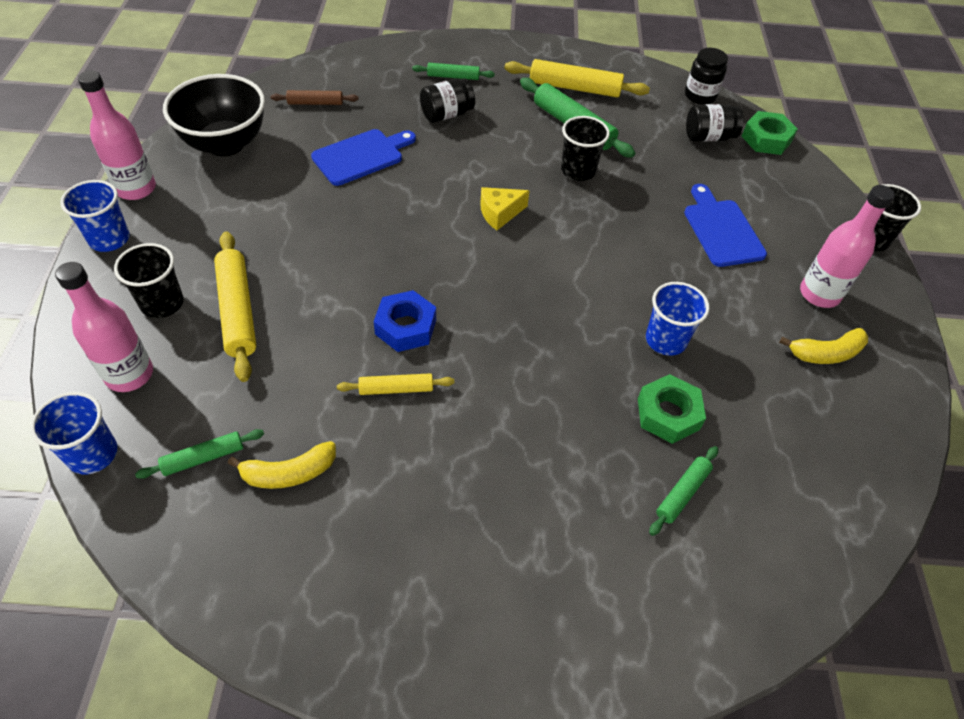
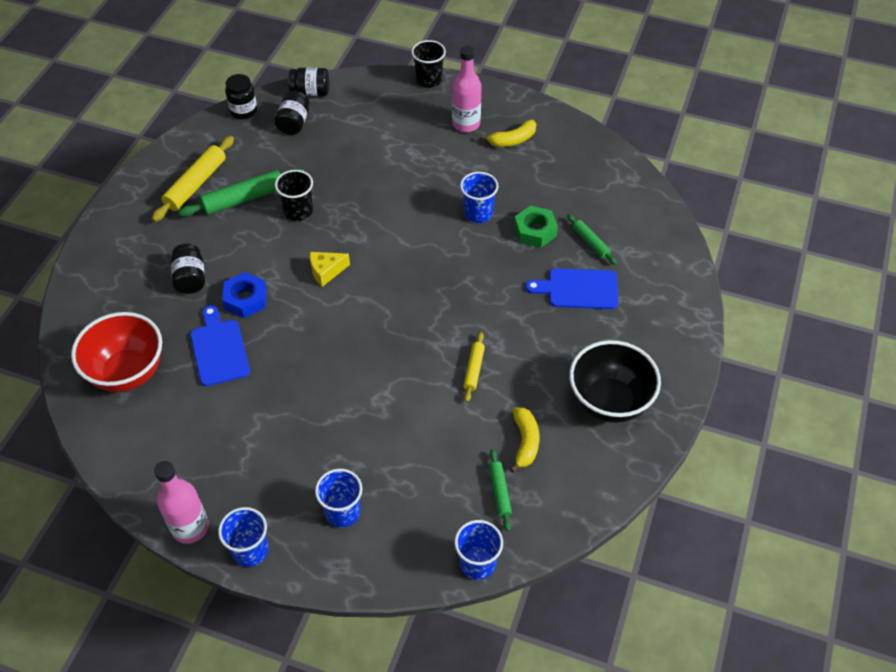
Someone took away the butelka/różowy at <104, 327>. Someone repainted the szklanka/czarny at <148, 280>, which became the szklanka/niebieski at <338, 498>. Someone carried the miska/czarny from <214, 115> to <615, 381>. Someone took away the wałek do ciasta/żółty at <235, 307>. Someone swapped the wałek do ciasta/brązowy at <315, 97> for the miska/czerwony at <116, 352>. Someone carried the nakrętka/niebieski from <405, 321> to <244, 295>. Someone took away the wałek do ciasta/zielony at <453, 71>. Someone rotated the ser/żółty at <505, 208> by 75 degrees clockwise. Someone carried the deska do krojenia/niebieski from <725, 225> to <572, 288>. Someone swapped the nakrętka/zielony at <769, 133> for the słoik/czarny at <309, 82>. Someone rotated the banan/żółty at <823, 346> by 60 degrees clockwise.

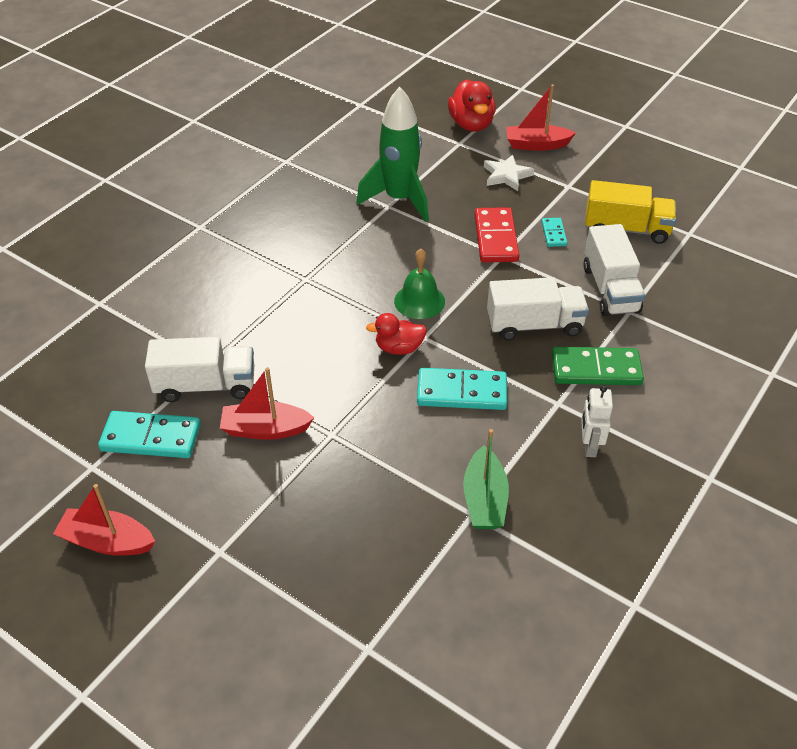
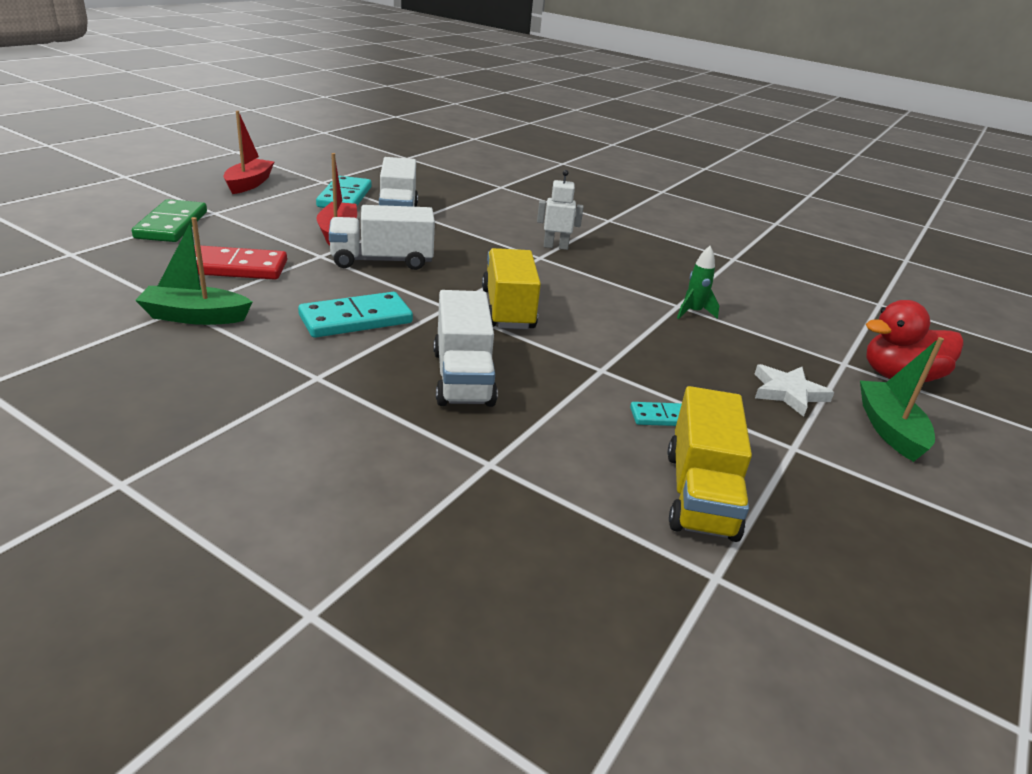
Someone scaled the rakieta/zielony at <392, 154> by 0.45. Someone took away the kaczka/czerwony at <396, 334>. Someone swapped the dzwonek/zielony at <419, 284> for the ciężarówka/żółty at <511, 288>. Someone rotated the kostka domina/turkusowy at <462, 389> by 60 degrees clockwise. Someone carried the kostka domina/czerwony from <497, 234> to <240, 262>. Someone repainted the łódka/czerwony at <541, 117>, which became the łódka/zielony at <902, 399>. Someone carried the kostka domina/zielony from <598, 366> to <169, 220>. Someone carried the robot/biały from <597, 421> to <560, 210>. Someone carried the ciężarówka/biały from <614, 270> to <382, 237>.

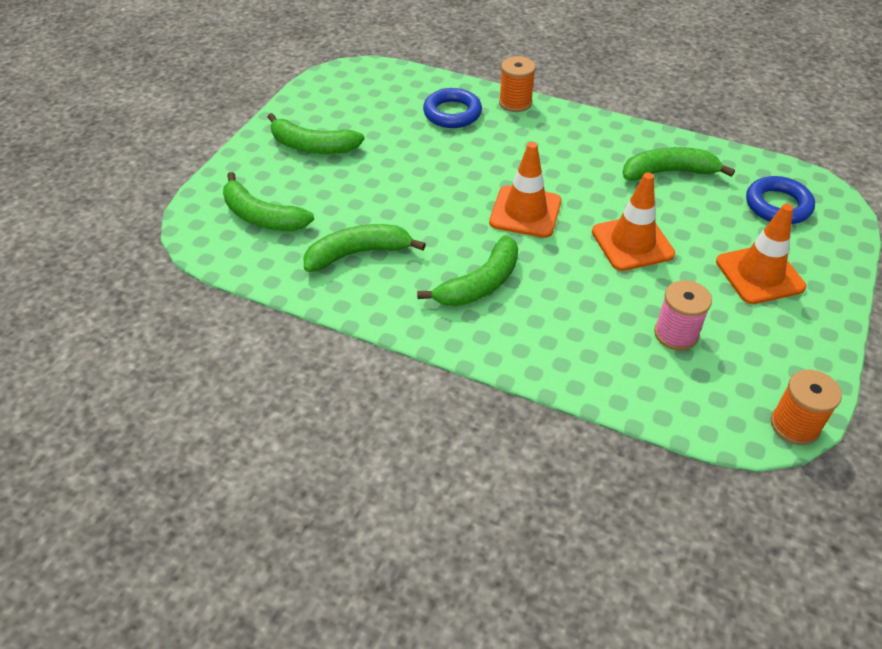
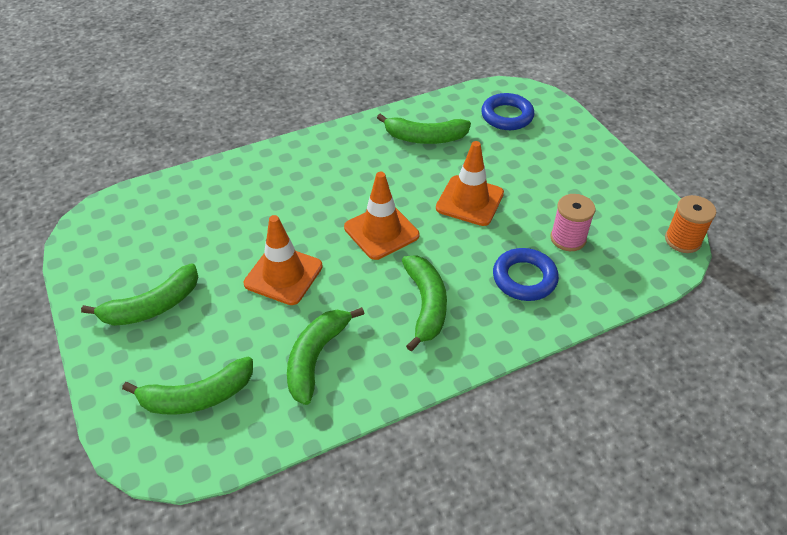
Someone carried the pierścień/niebieski from <452, 108> to <526, 274>. Someone took away the szpulka/pomarańczowy at <517, 84>. Someone rotated the banan/zielony at <679, 164> by 120 degrees counterclockwise. Someone carried the pachołek/pomarańczowy from <761, 254> to <283, 260>.

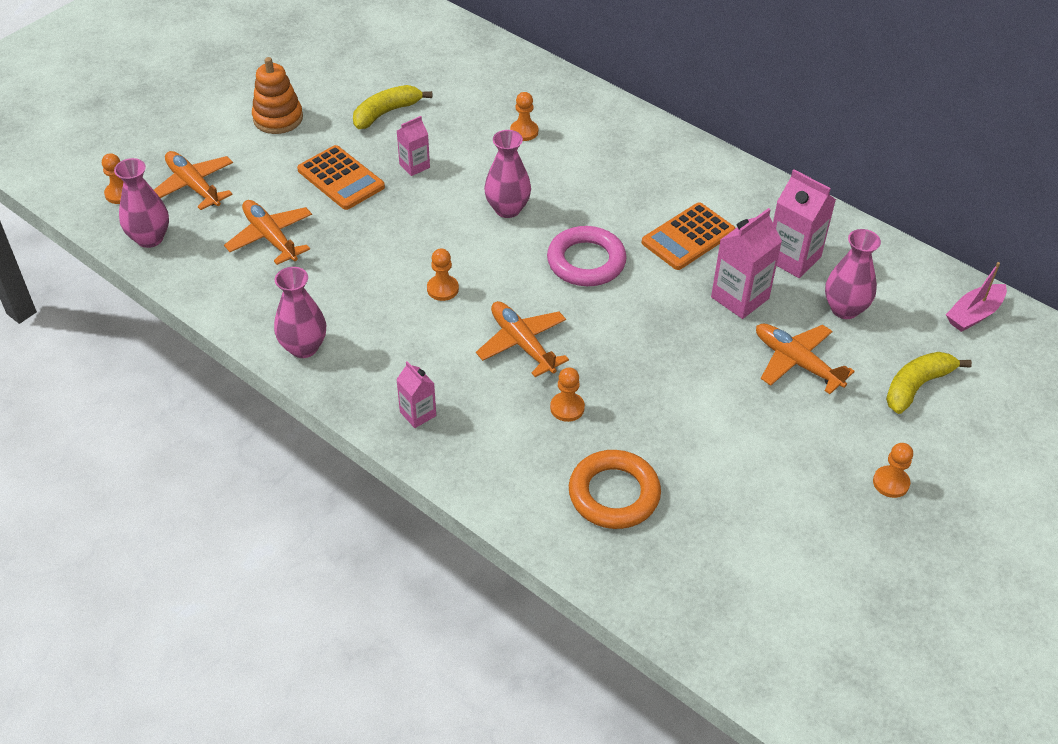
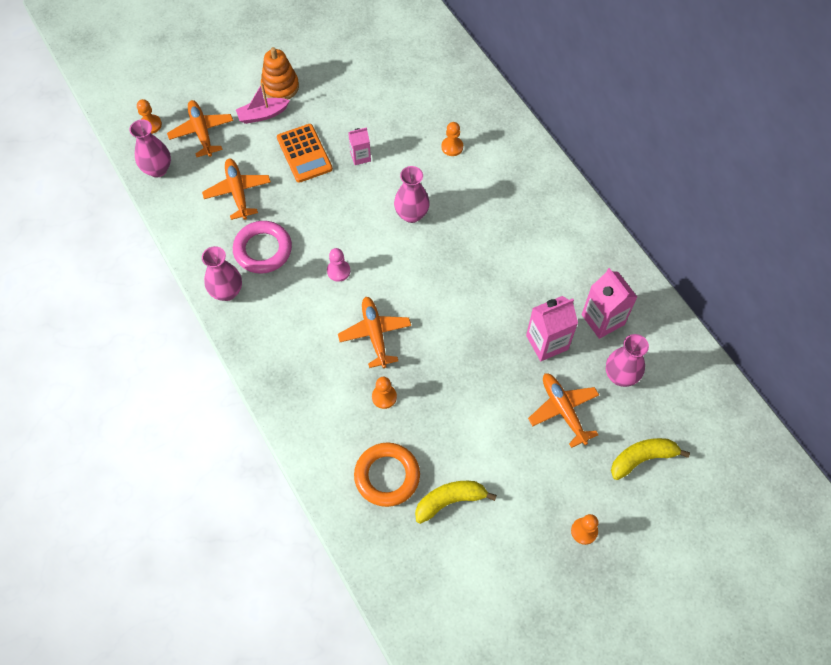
Someone carried the banan/żółty from <392, 107> to <456, 502>. Someone took away the karton mleka/różowy at <416, 394>. Someone repainted the pionek/pomarańczowy at <443, 274>, which became the pionek/różowy at <338, 265>. Someone carried the pierścień/różowy from <587, 256> to <262, 247>. Someone took away the kalkulator/pomarańczowy at <689, 236>. Someone carried the łódka/różowy from <976, 297> to <263, 103>.

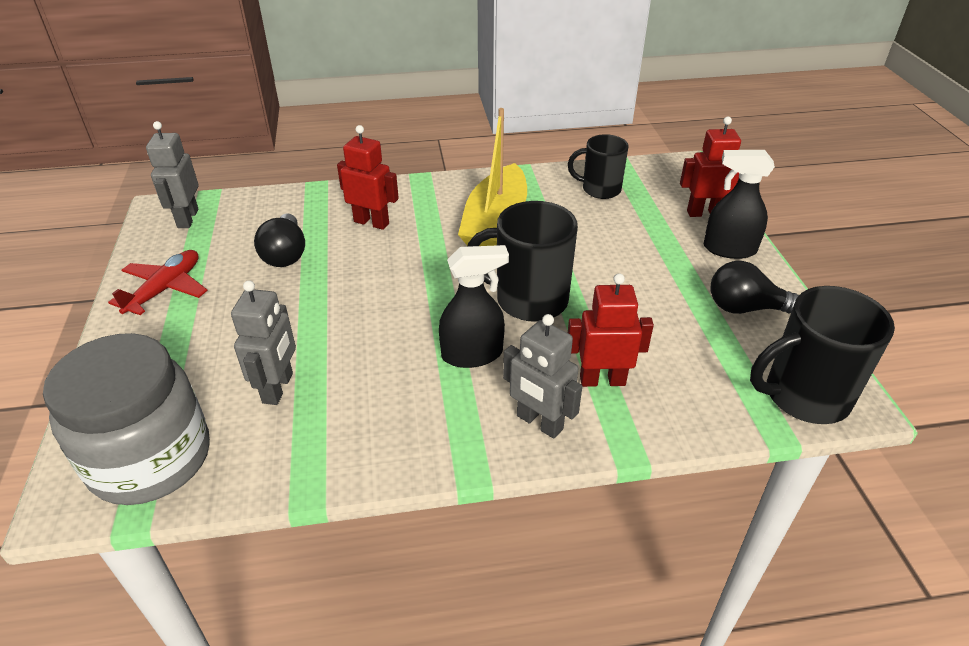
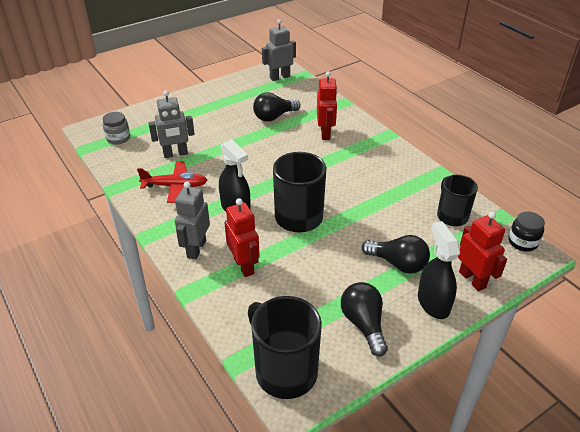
Someone scaled the słoik/szary at <126, 419> by 0.43. Someone carried the samolot/czerwony from <158, 282> to <172, 182>. Someone took away the łódka/żółty at <492, 177>. Someone put down the żarówka/czarny at <396, 254>. Someone put down the słoik/czarny at <526, 231>.

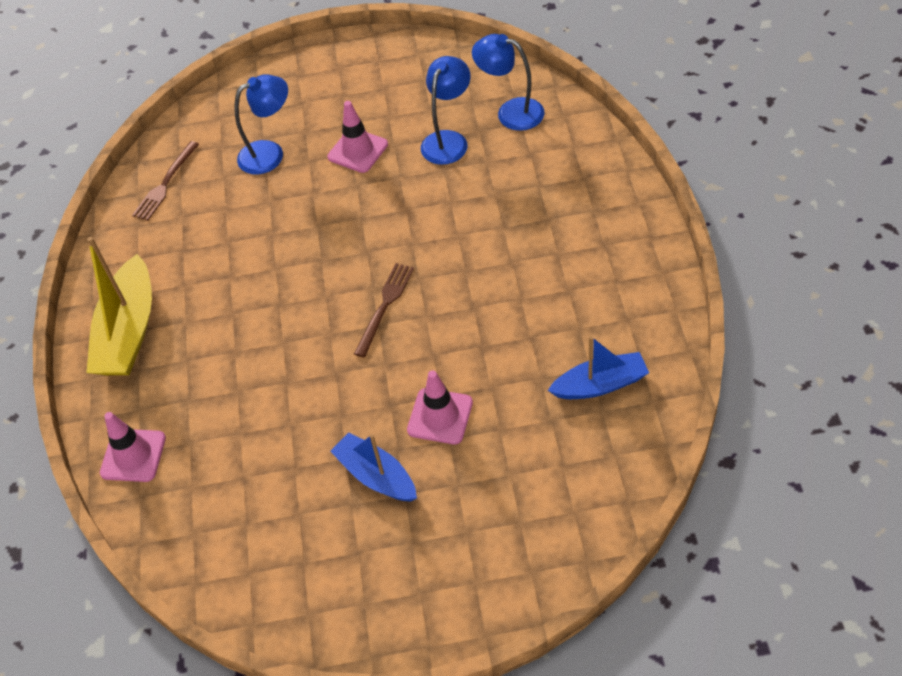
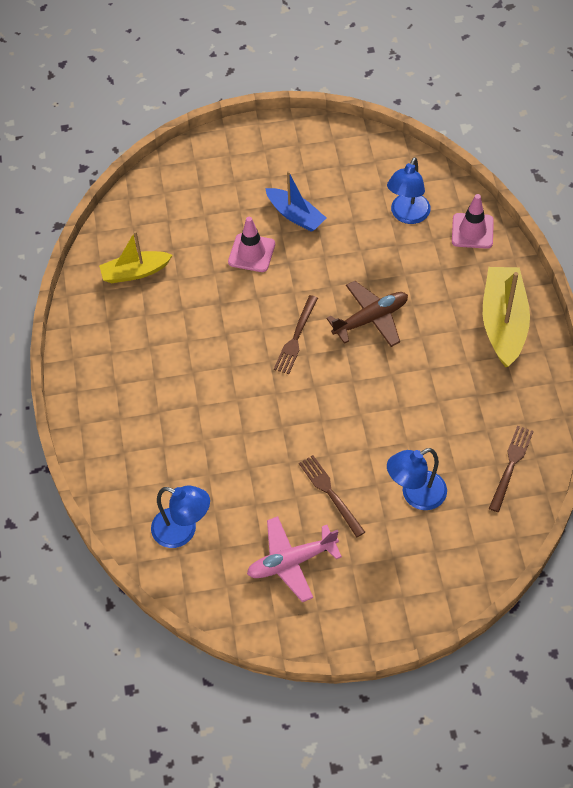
Someone swapped the pachołek/różowy at <357, 137> for the widelec/brązowy at <332, 496>. Someone carried the lampka/niebieski from <445, 110> to <409, 190>. Someone repainted the łódka/niebieski at <598, 367>, which became the łódka/żółty at <136, 257>. Someone put down the samolot/różowy at <294, 559>. Someone put down the samolot/brązowy at <367, 314>.

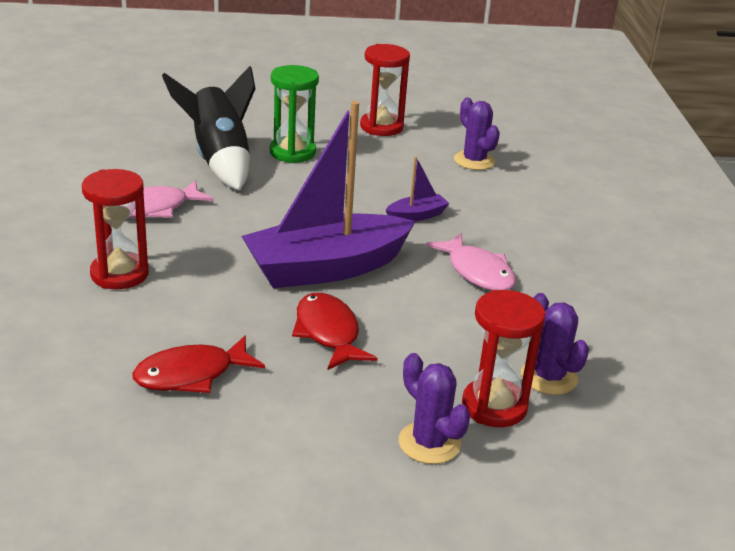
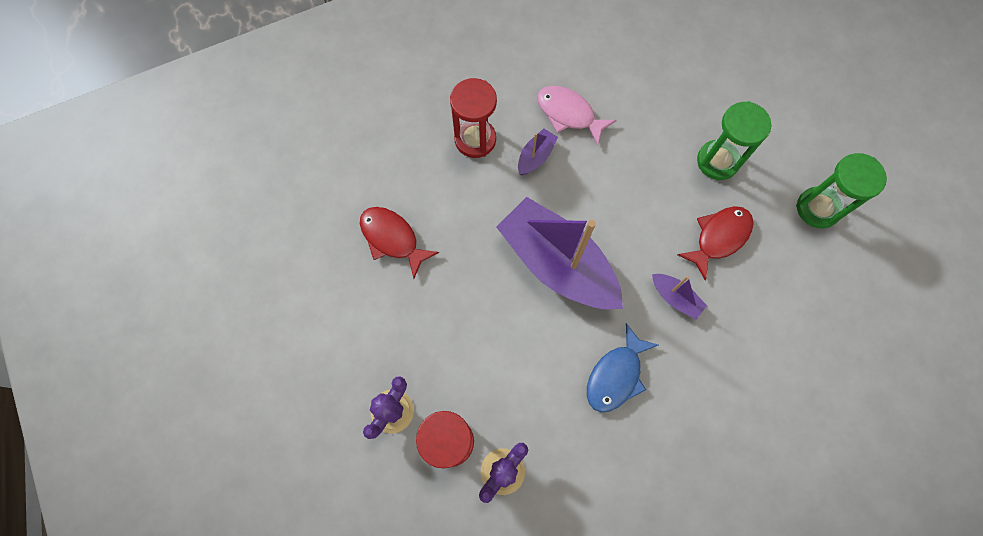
Someone took away the rakieta/czarny at <209, 128>. Someone carried the ryba/czerwony from <335, 331> to <715, 243>. Someone repainted the klepsydra/czerwony at <385, 90>, which became the klepsydra/zielony at <841, 190>. Someone repainted the ryba/różowy at <471, 262>, which became the ryba/niebieski at <622, 367>. Someone took away the kaktus/fioletowy at <477, 134>. Someone put down the łódka/fioletowy at <538, 151>.

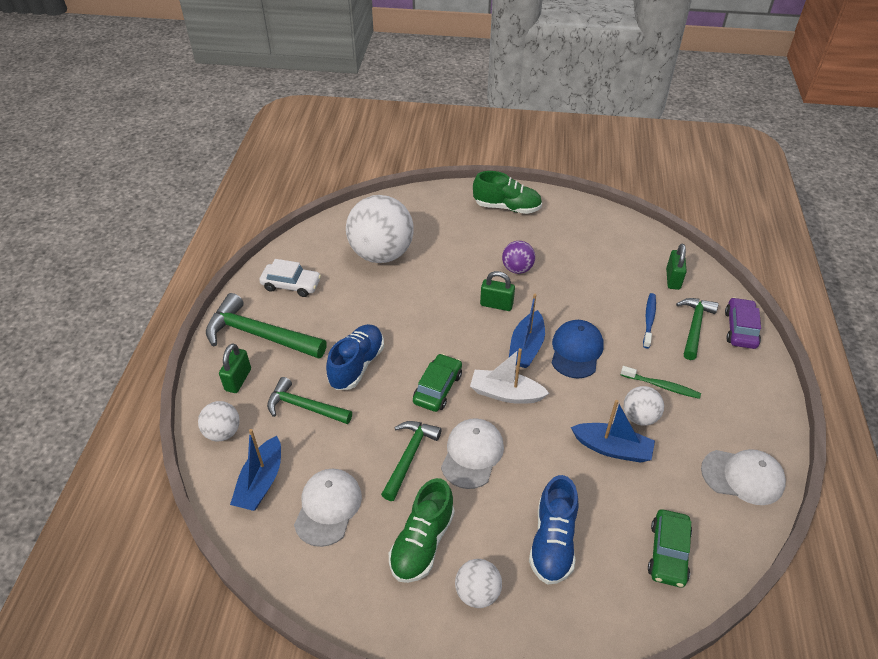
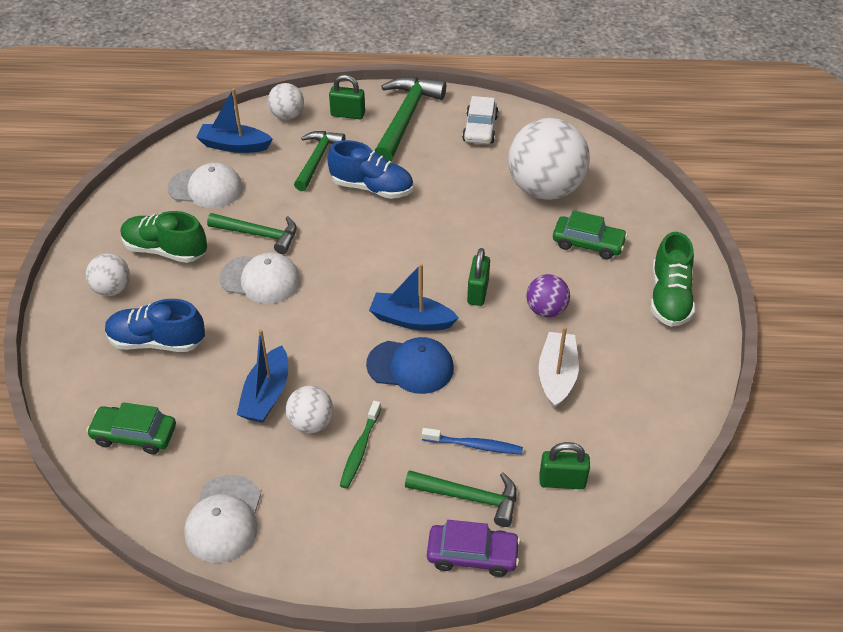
Someone carried the samochód/zielony from <437, 383> to <590, 234>. Someone carried the łódka/biały from <509, 376> to <559, 367>.

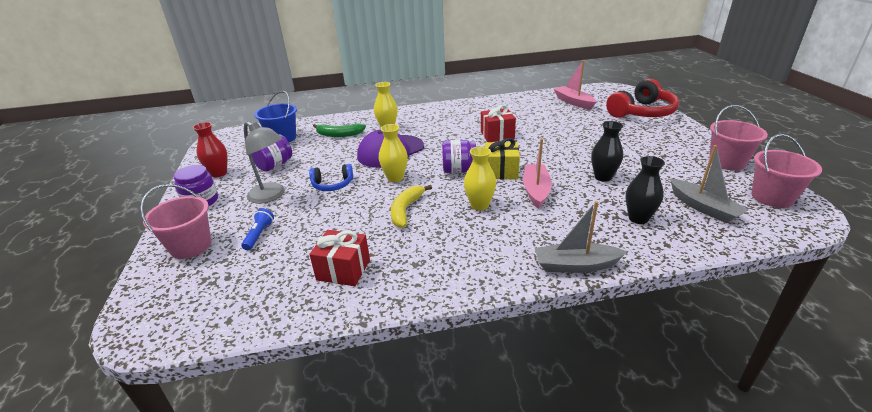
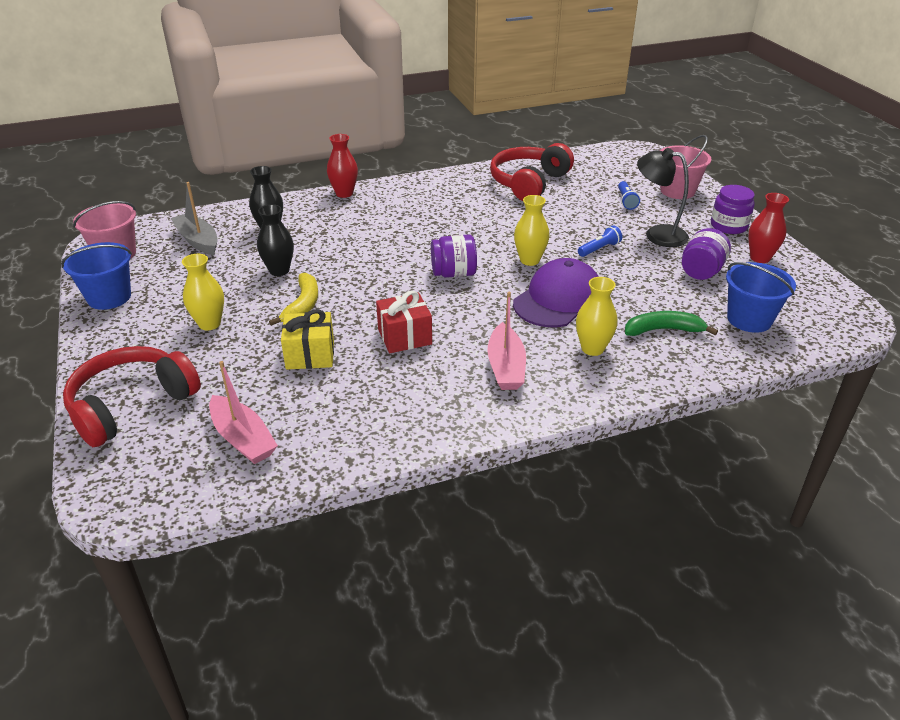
Someone repainted the lampka/szary at <264, 162>, which became the lampka/czarny at <663, 197>. Someone swapped the słuchawki/niebieski at <331, 177> for the latarka/niebieski at <600, 241>. Someone swapped the prezent/czerwony at <339, 258> for the słuchawki/czerwony at <532, 172>. Someone carried the banan/żółty from <411, 206> to <293, 299>. Someone carried the wazon/żółty from <480, 179> to <203, 292>. Someone carried the prezent/żółty from <502, 159> to <307, 339>. Someone carried the łódka/różowy from <537, 173> to <506, 341>. Someone swapped the łódka/szary at <581, 237> for the wazon/czerwony at <342, 166>. Someone repainted the wiadro/różowy at <738, 137>, which became the wiadro/niebieski at <96, 276>.

